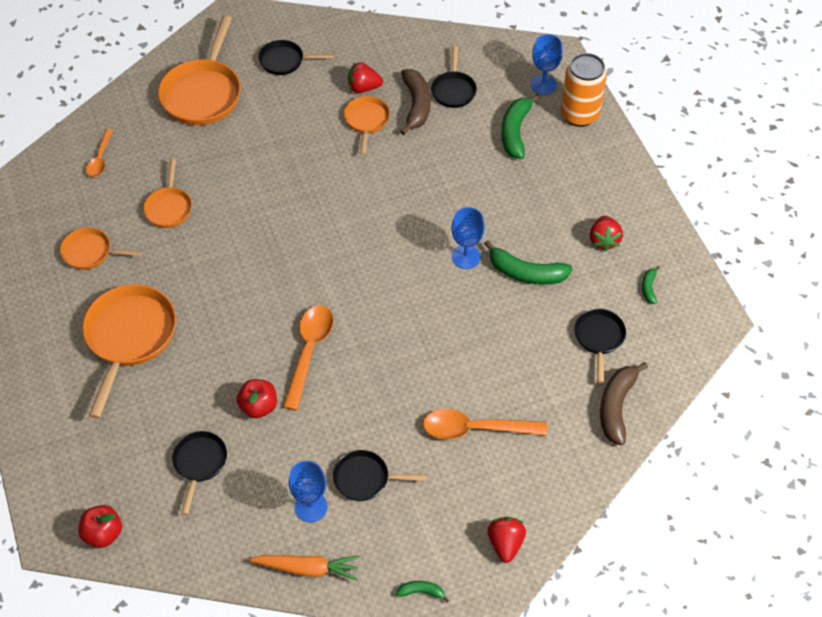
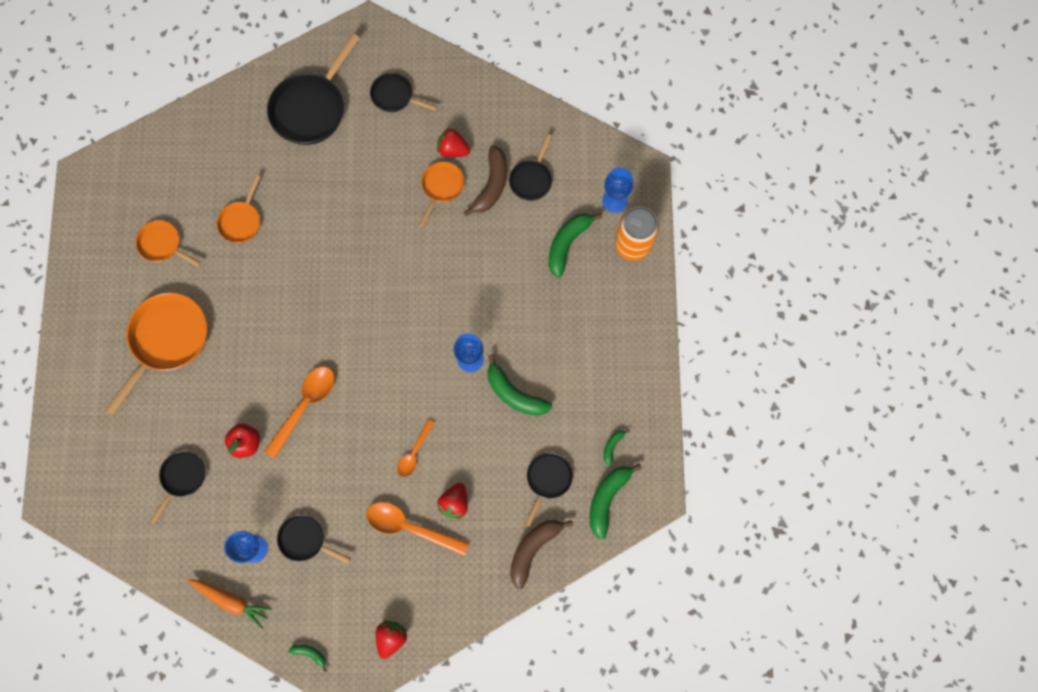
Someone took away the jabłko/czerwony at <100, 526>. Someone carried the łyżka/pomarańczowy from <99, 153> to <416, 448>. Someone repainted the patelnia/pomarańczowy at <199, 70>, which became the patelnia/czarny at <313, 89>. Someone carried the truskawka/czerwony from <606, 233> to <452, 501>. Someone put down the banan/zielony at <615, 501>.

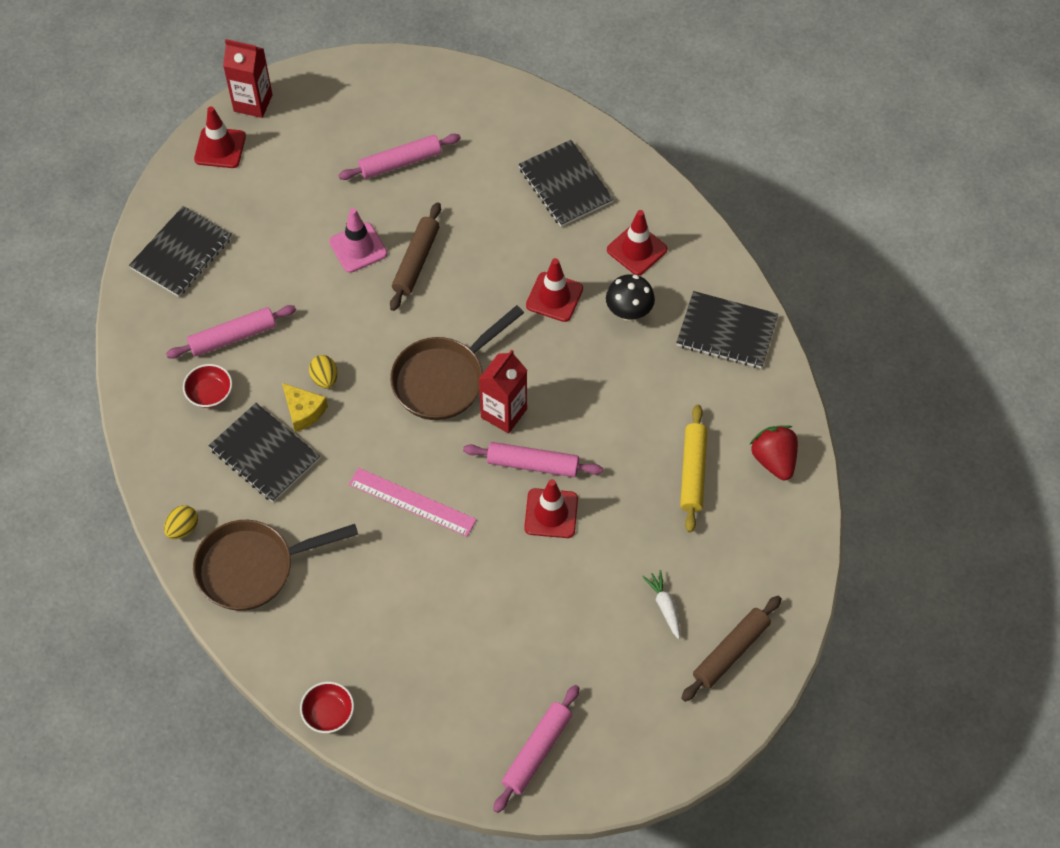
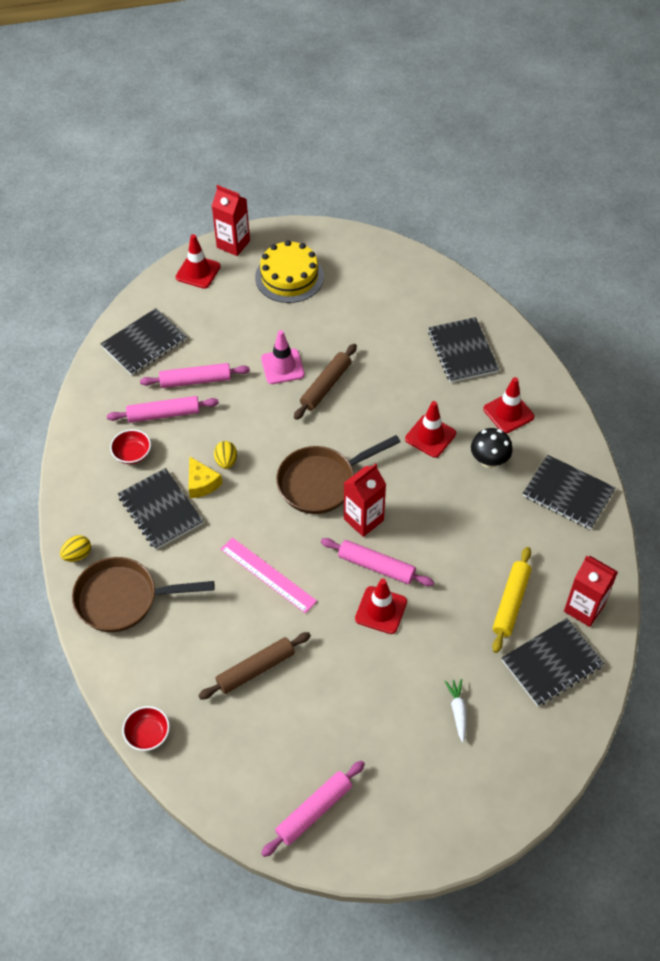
Someone carried the wałek do ciasta/różowy from <399, 157> to <195, 375>. Someone carried the wałek do ciasta/brązowy from <731, 649> to <254, 666>. Someone swapped the truskawka/czerwony at <773, 452> for the karton mleka/czerwony at <591, 591>. Someone put down the tort/żółty at <289, 271>. Someone put down the zeszyt/czarny at <553, 662>.

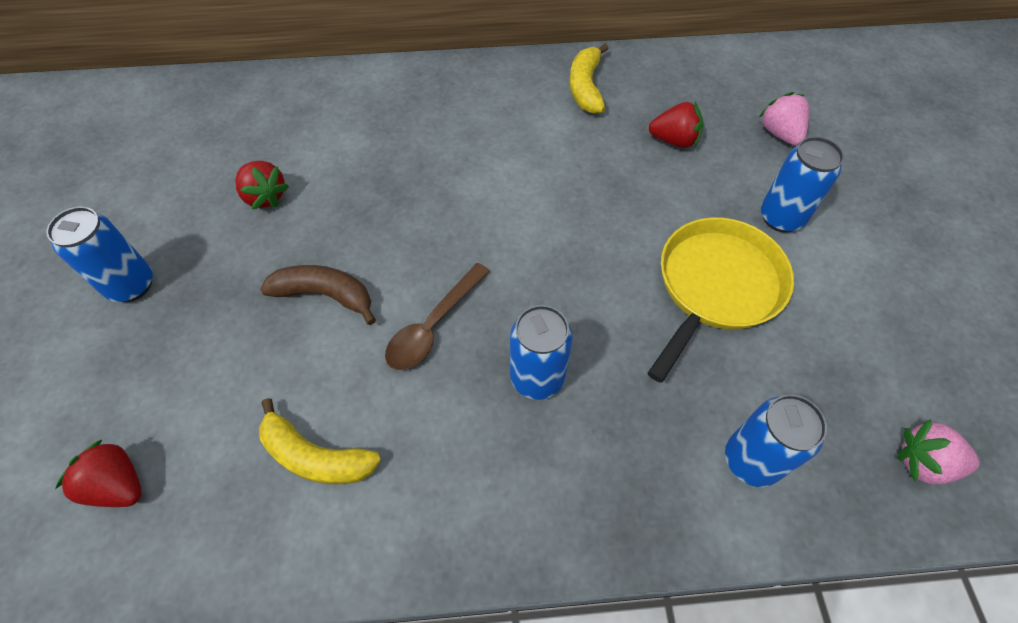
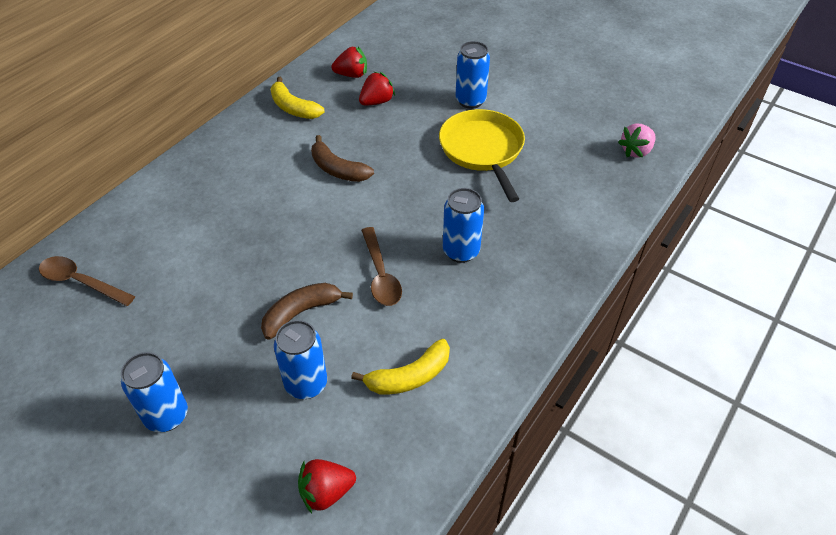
Someone carried the truskawka/czerwony from <262, 185> to <349, 62>. Someone carried the puszka/niebieski from <776, 440> to <300, 359>. Someone took away the truskawka/różowy at <784, 119>. Someone put down the łyżka/brązowy at <87, 281>. Someone put down the banan/brązowy at <342, 158>.

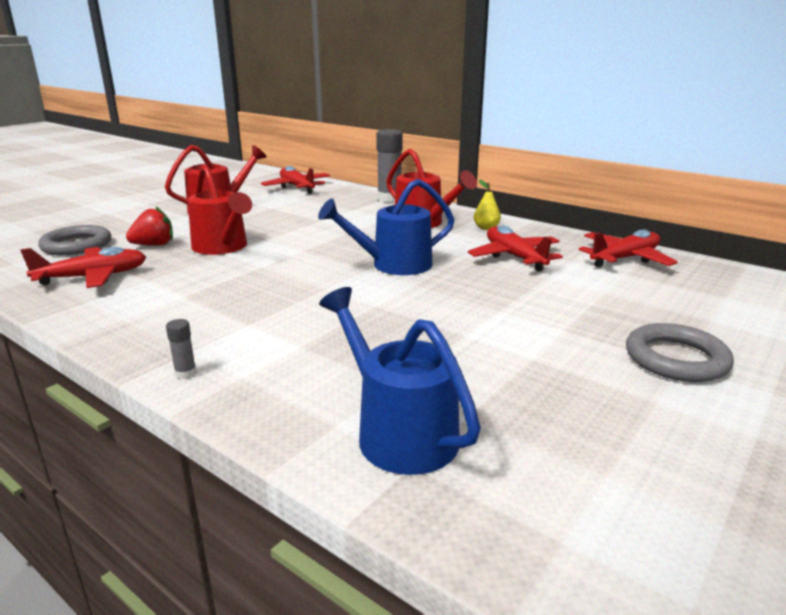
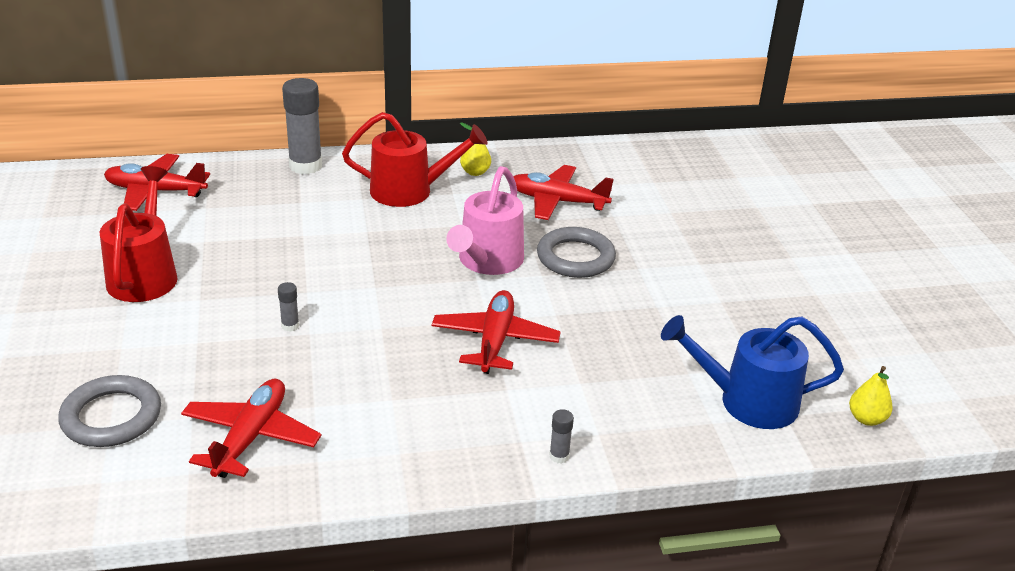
Someone took away the truskawka/czerwony at <149, 226>. Someone swapped the konewka/czerwony at <220, 209> for the klej w sztyfcie/szary at <288, 307>. Someone repainted the konewka/niebieski at <386, 227>, which became the konewka/różowy at <485, 220>. Someone carried the samolot/czerwony from <628, 249> to <496, 332>. Someone carried the pierścień/szary from <680, 352> to <576, 252>. Someone put down the gruszka/żółty at <871, 396>.

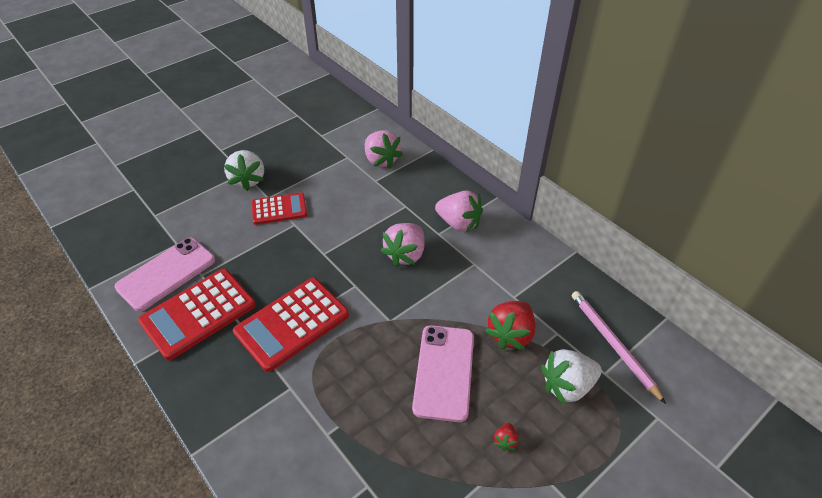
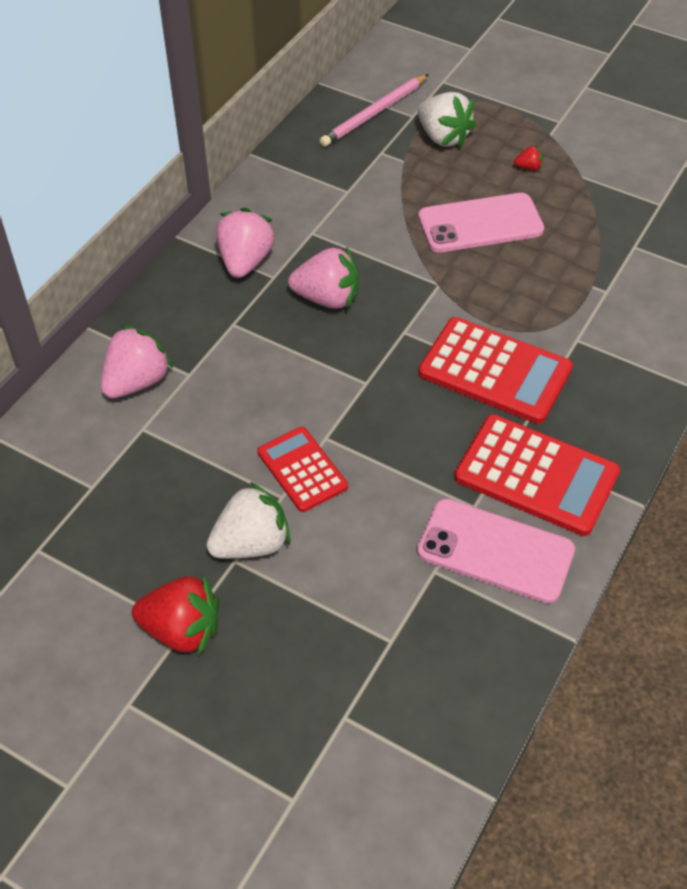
Someone carried the truskawka/czerwony from <509, 325> to <175, 615>.

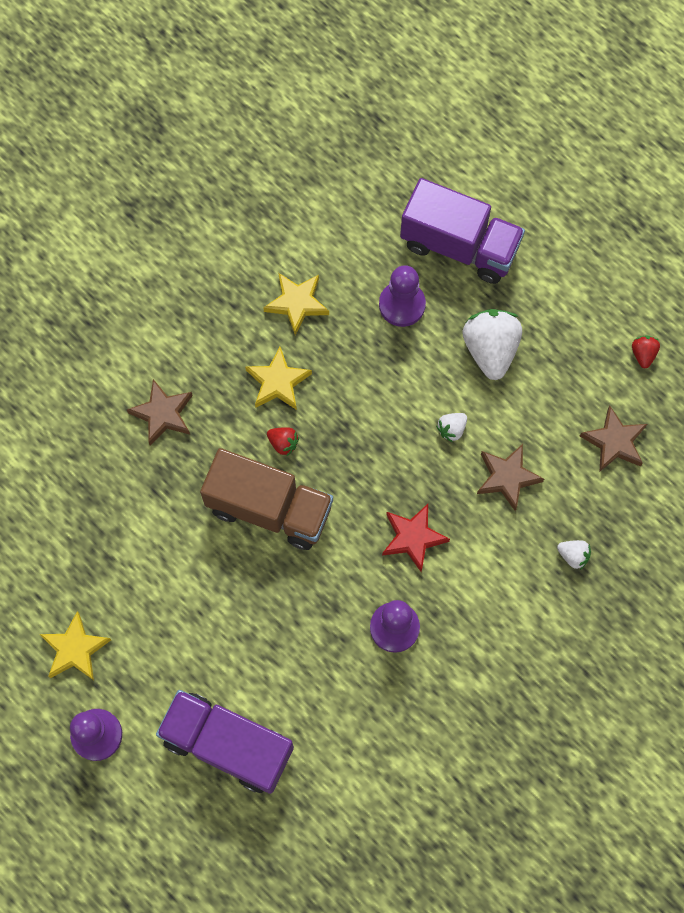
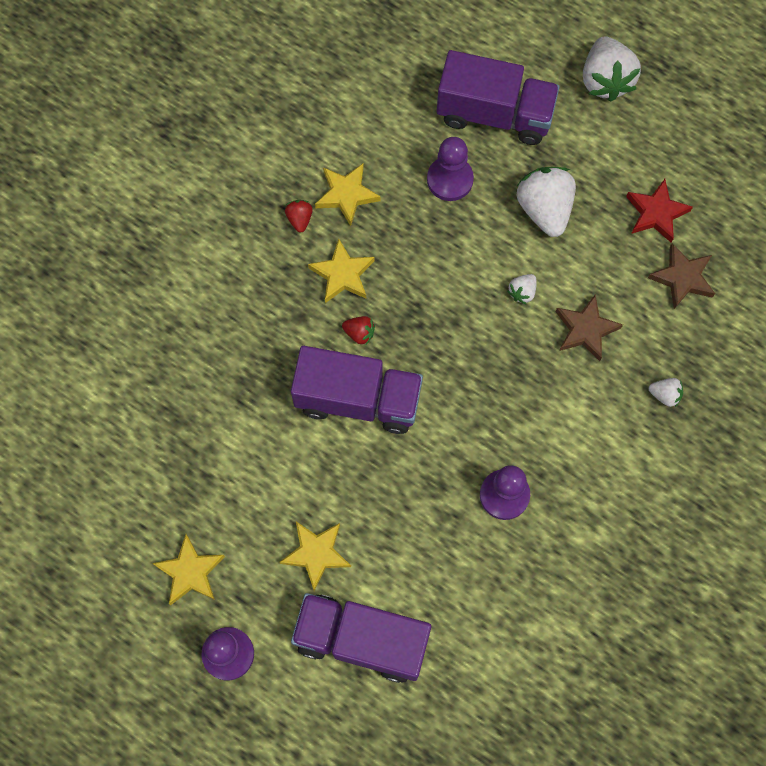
Someone took away the gwiazda/brązowy at <160, 412>. Someone repainted the ciężarówka/brązowy at <266, 499>, which became the ciężarówka/fioletowy at <357, 390>. Someone carried the gwiazda/czerwony from <416, 538> to <659, 211>. Someone carried the truskawka/czerwony from <646, 351> to <299, 216>. Someone put down the gwiazda/żółty at <315, 556>. Someone put down the truskawka/biały at <612, 69>.

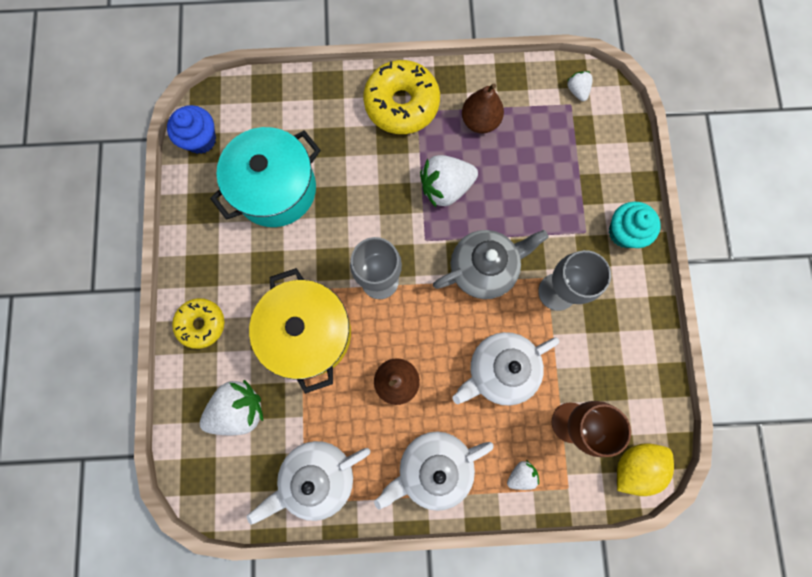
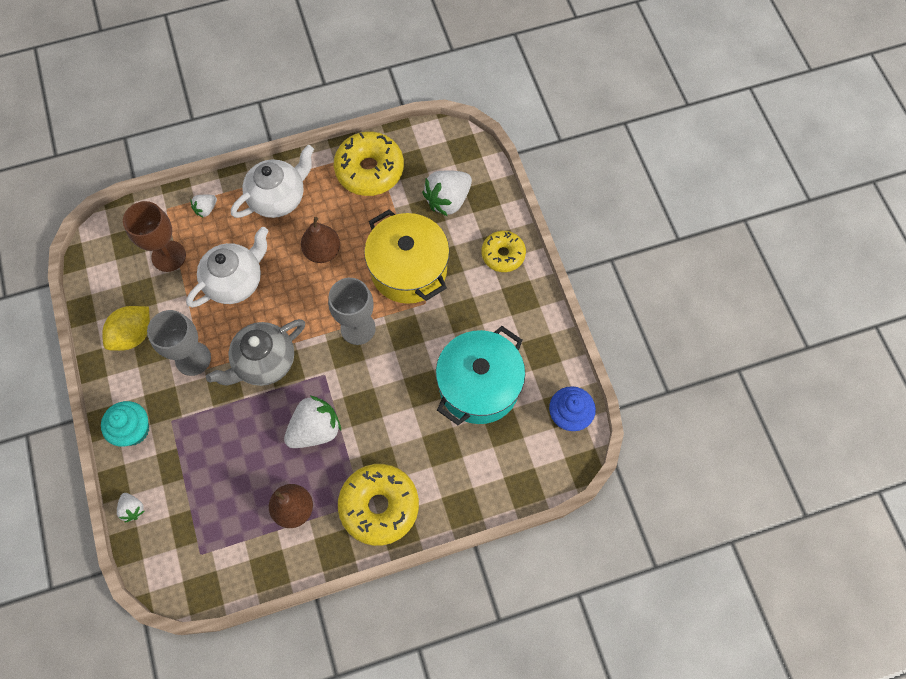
Someone swapped the imbryk/biały at <308, 483> for the donut/żółty at <369, 163>. Someone carried the truskawka/biały from <580, 86> to <130, 508>. Someone carried the cytryna/żółty from <645, 469> to <126, 328>.

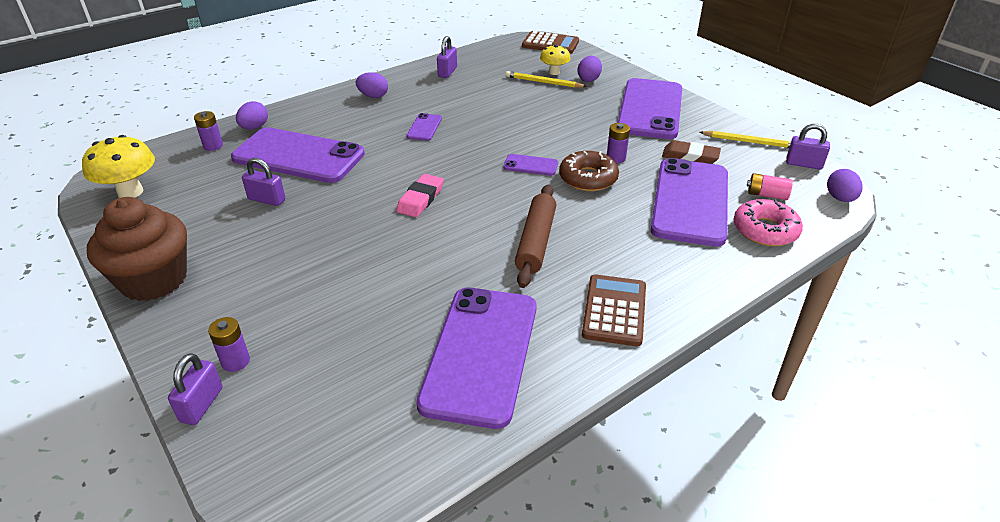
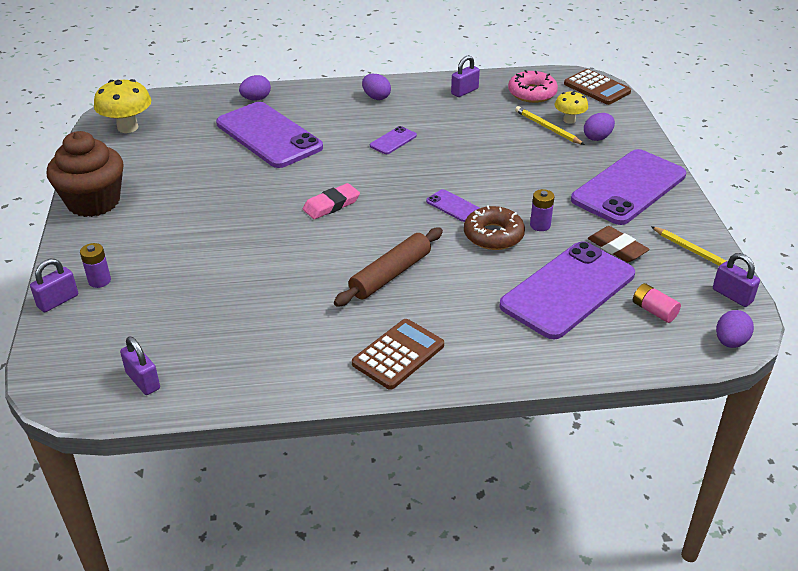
Someone took away the bateria/fioletowy at <208, 131>. Someone carried the kłódka/fioletowy from <264, 182> to <140, 365>. Someone took away the telefon/fioletowy at <476, 358>. Someone carried the donut/różowy from <768, 222> to <533, 86>.

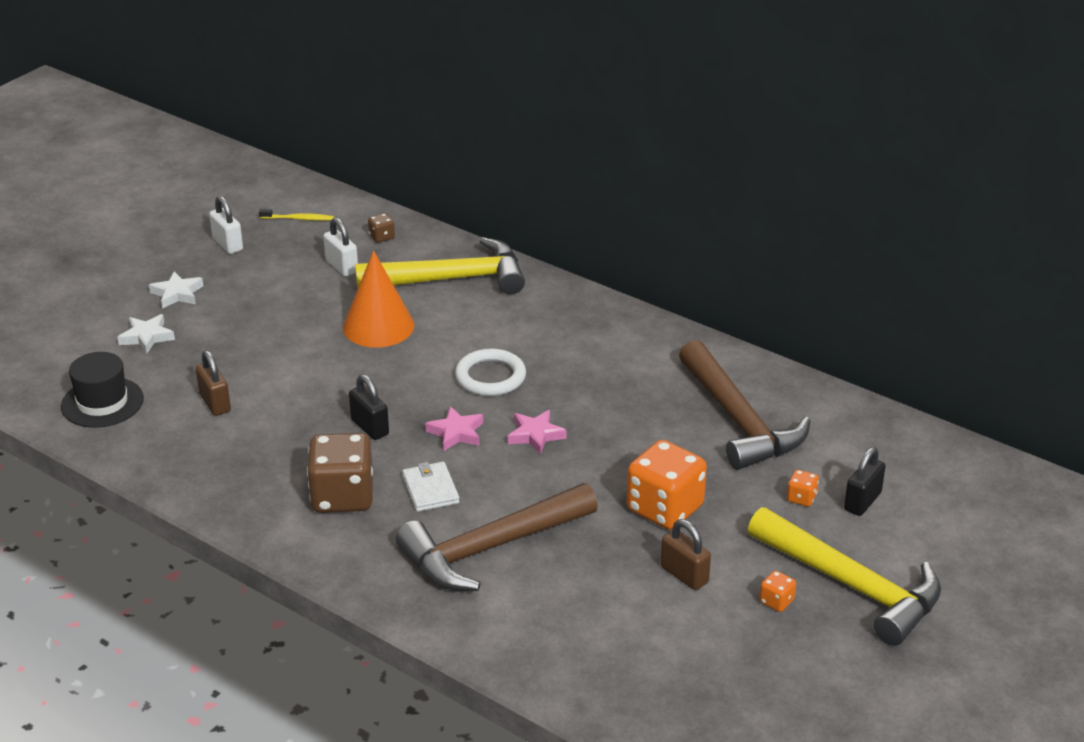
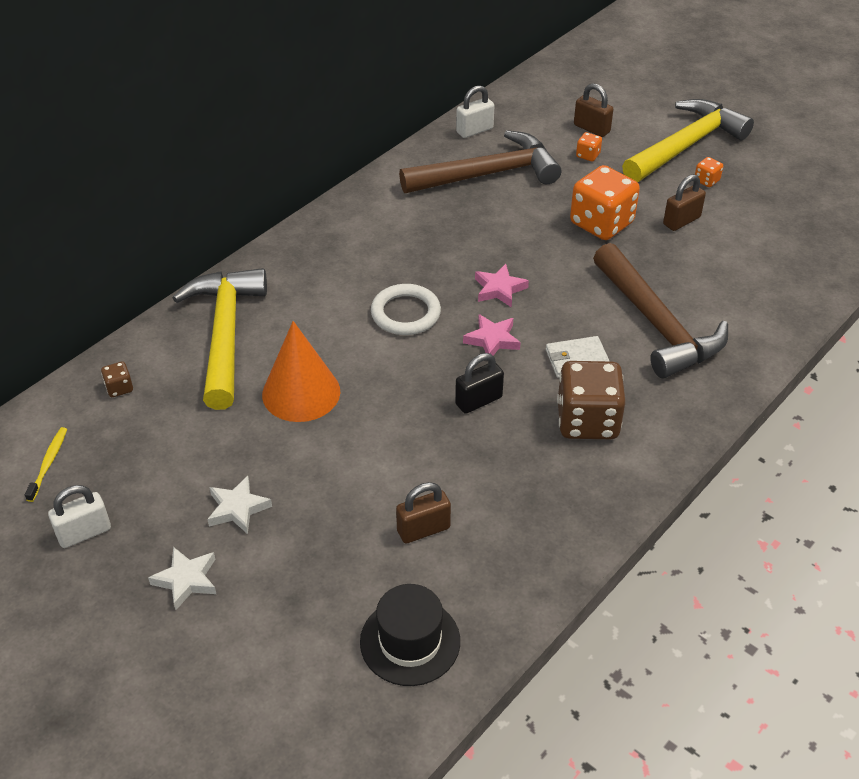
Someone carried the gwiazda/biały from <146, 334> to <239, 505>. Someone carried the kłódka/biały from <340, 247> to <475, 112>. Someone repainted the kłódka/czarny at <865, 481>, which became the kłódka/brązowy at <594, 110>.

